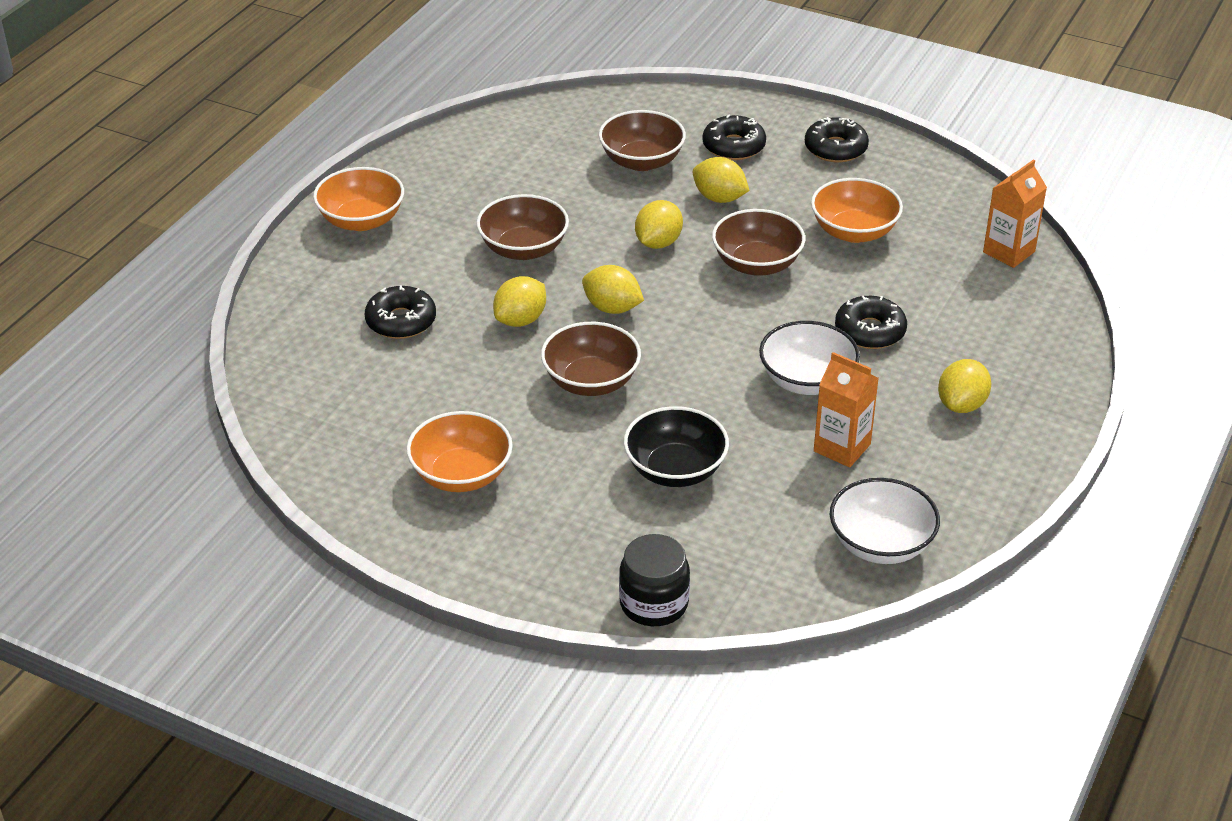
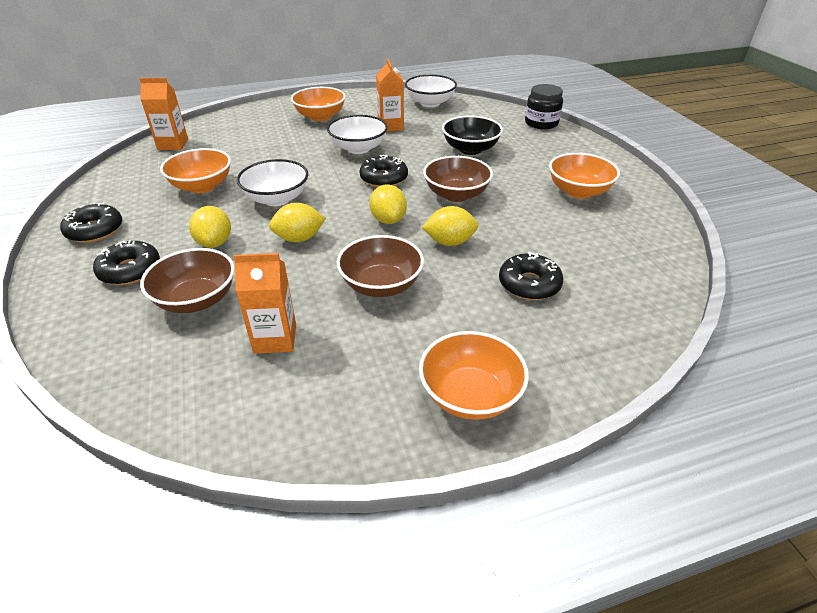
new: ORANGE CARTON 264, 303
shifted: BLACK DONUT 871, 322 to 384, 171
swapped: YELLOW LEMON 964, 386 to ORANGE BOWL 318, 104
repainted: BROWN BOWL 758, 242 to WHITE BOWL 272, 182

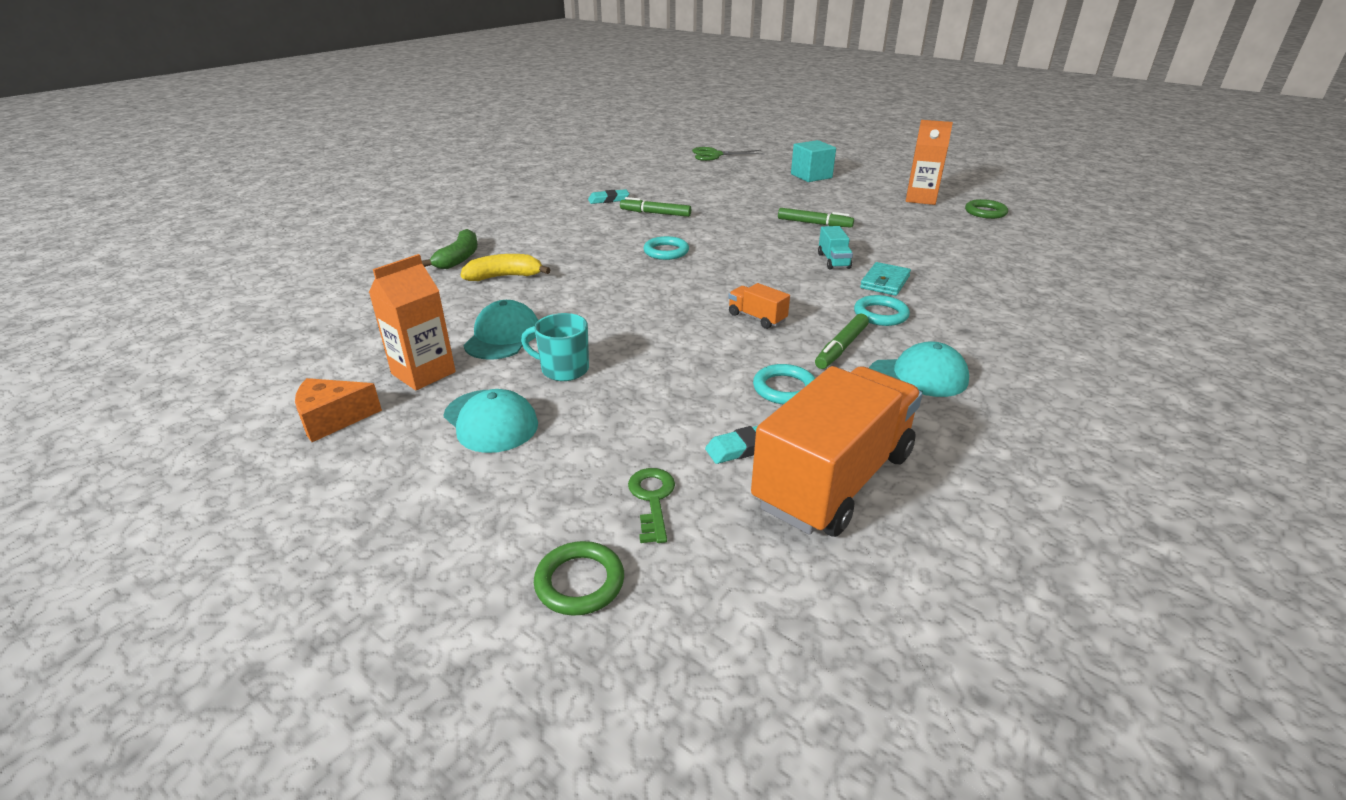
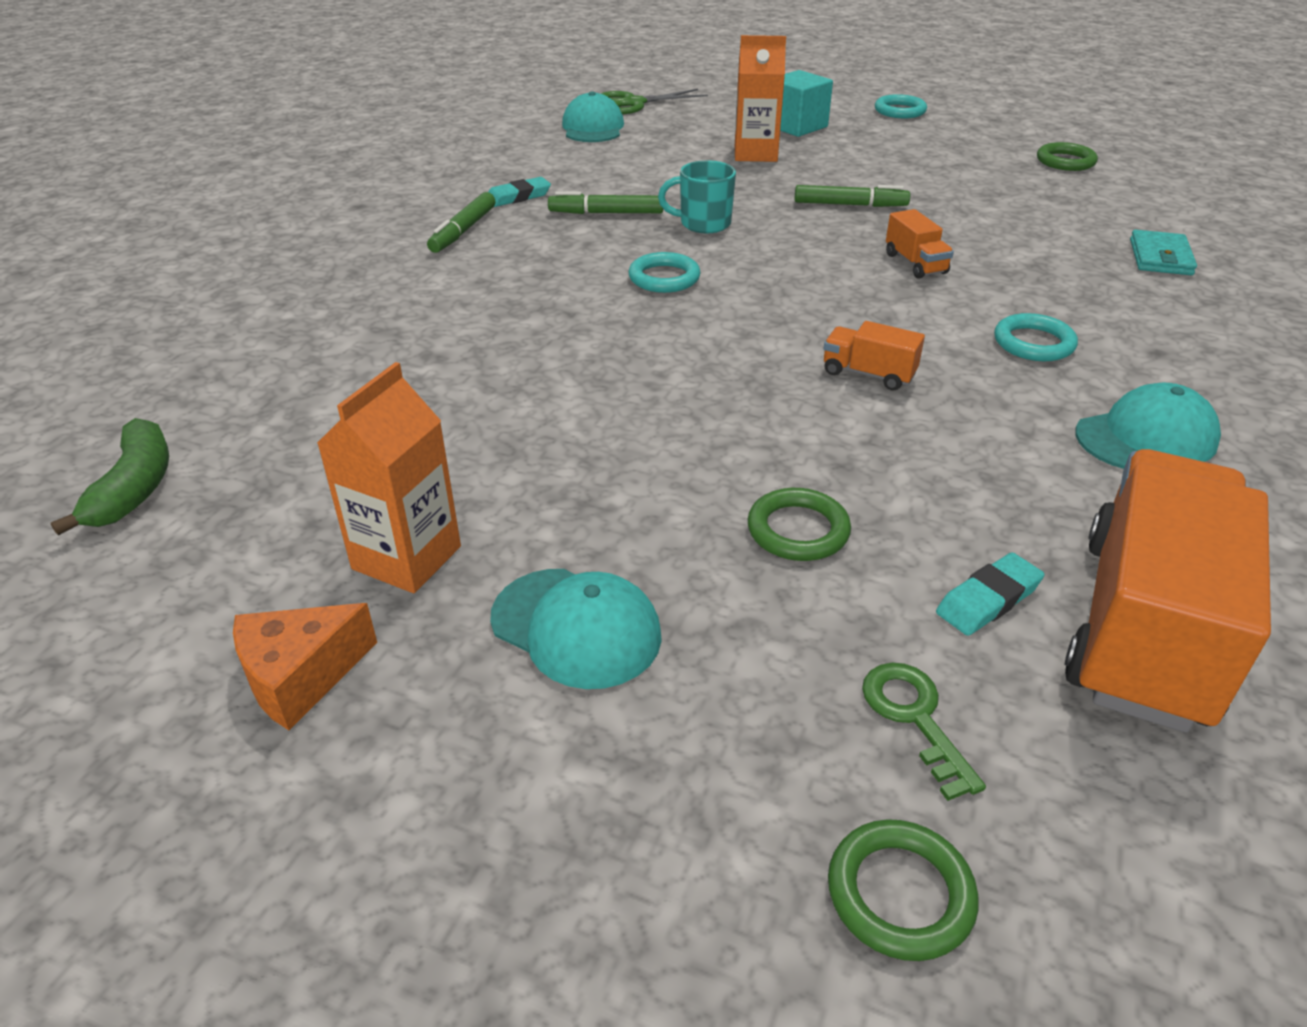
gone: YELLOW BANANA 506, 267
new: GREEN RING 799, 524
shifted: GREEN BANANA 450, 249 to 110, 477; TURQUOISE CAP 501, 330 to 593, 116; TURQUOISE MUG 555, 347 to 697, 196; TURQUOISE RING 784, 384 to 901, 106; GREEN MARKER 842, 341 to 461, 222; TURQUOISE WALLET 885, 279 to 1163, 252; ORANGE CARTON 929, 162 to 760, 98
repainted: TURQUOISE TRUCK 835, 248 to ORANGE TRUCK 920, 244

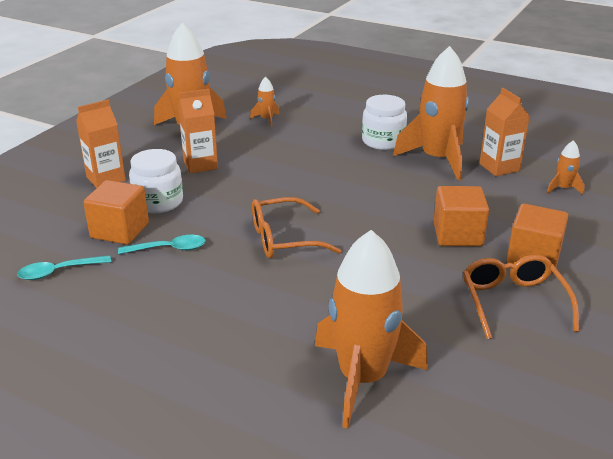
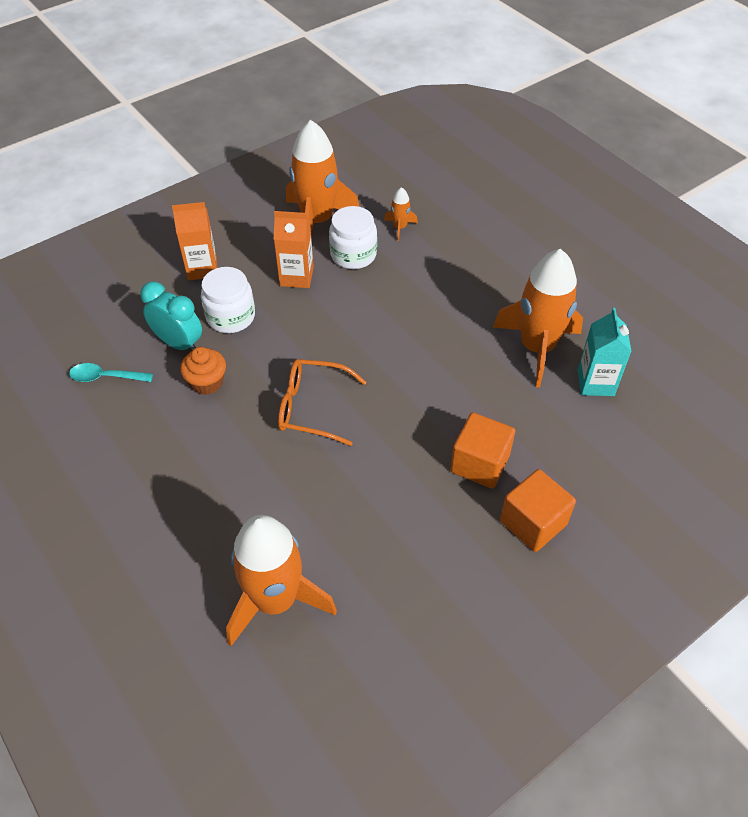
gone: ORANGE GLASSES 521, 297; ORANGE ROCKET 566, 167
shifted: WHITE JAR 384, 122 to 353, 237
swapped: ORANGE CUBE 116, 212 to TURQUOISE CLOCK 171, 316; TURQUOISE SPOON 162, 244 to ORANGE CUPCAKE 203, 371
repainted: ORANGE CARTON 504, 132 to TURQUOISE CARTON 605, 352

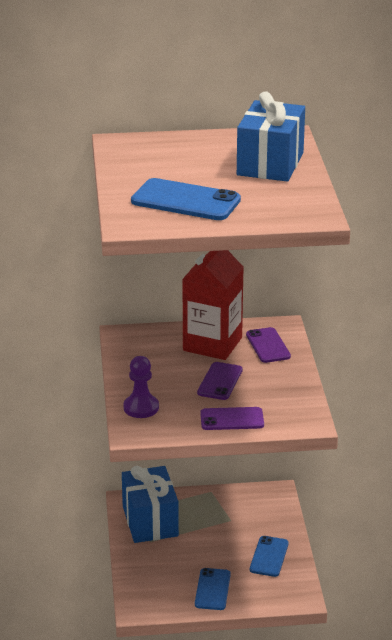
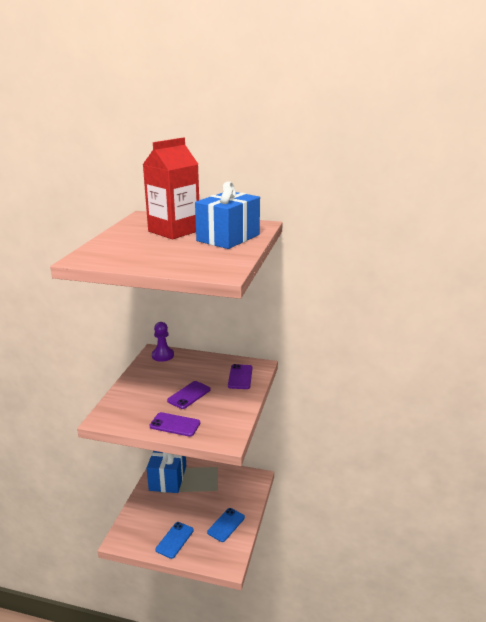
gone: BLUE PHONE 186, 199
shifted: PURPLE PAWN 141, 387 to 163, 342; RED CARTON 213, 305 to 171, 188

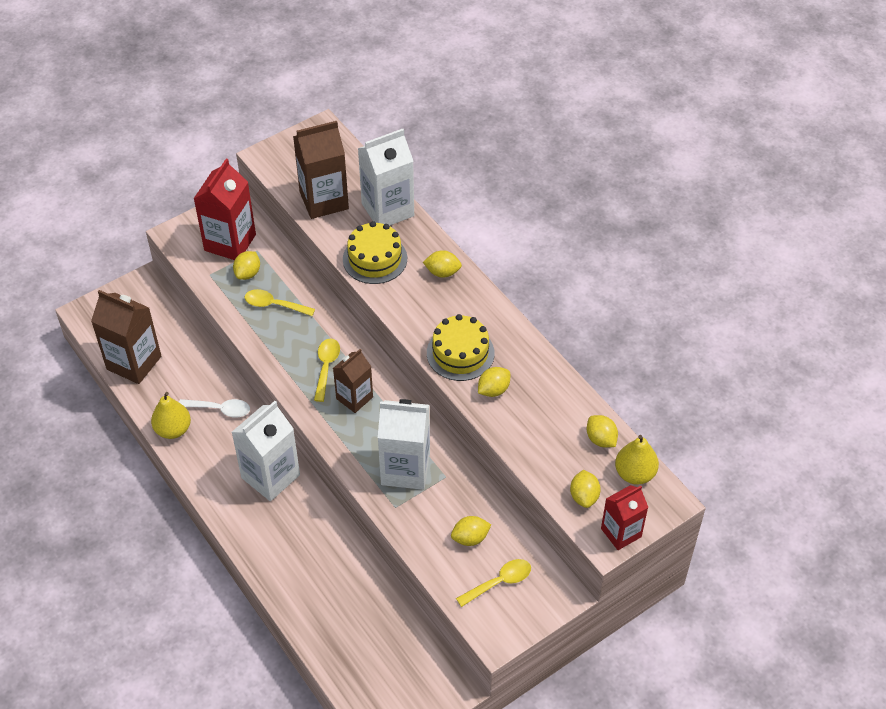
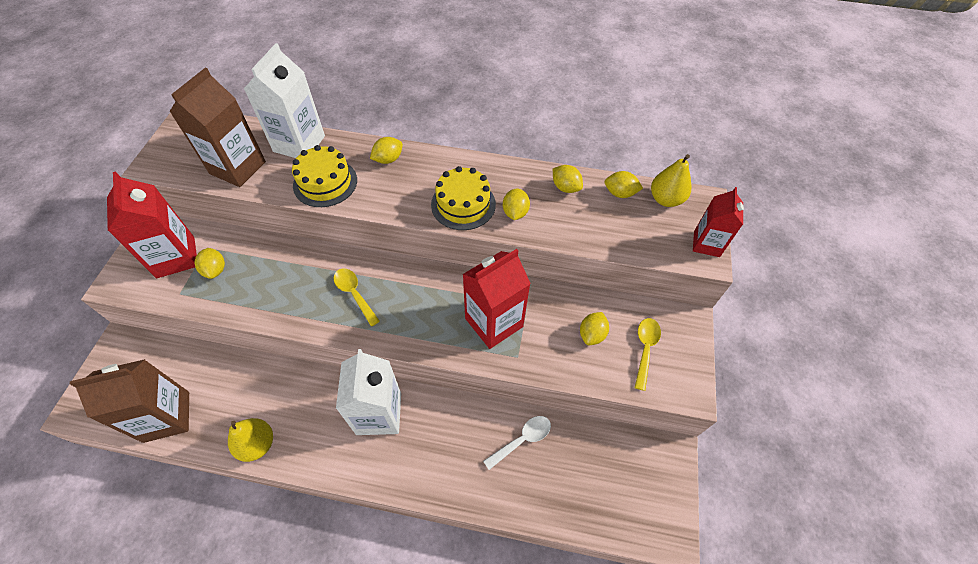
gone: YELLOW SPOON 280, 302; BROWN CARTON 353, 381
shifted: WHITE SPOON 214, 408 to 517, 443; YELLOW LEMON 585, 489 to 568, 179
repainted: WHITE CARTON 404, 444 to RED CARTON 496, 299

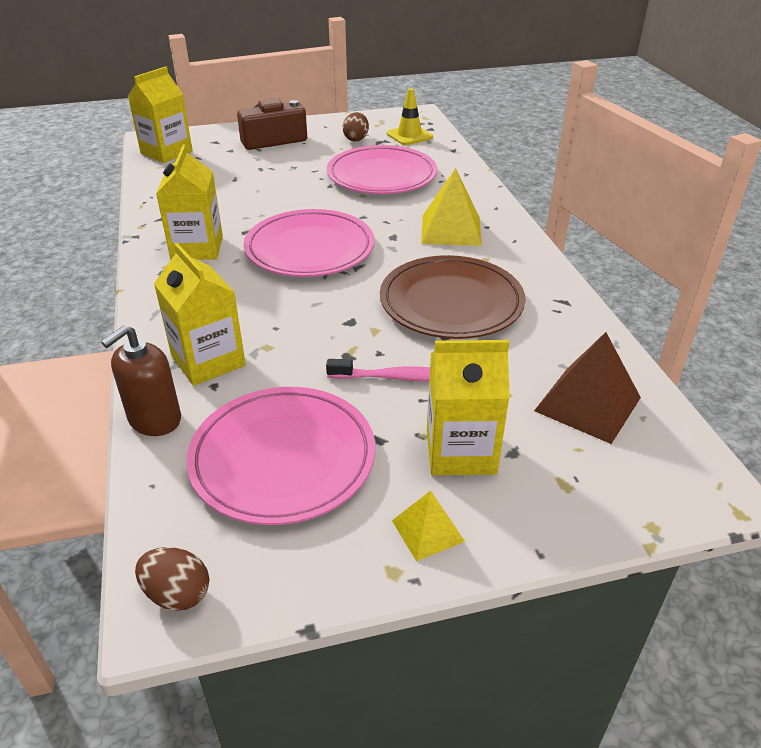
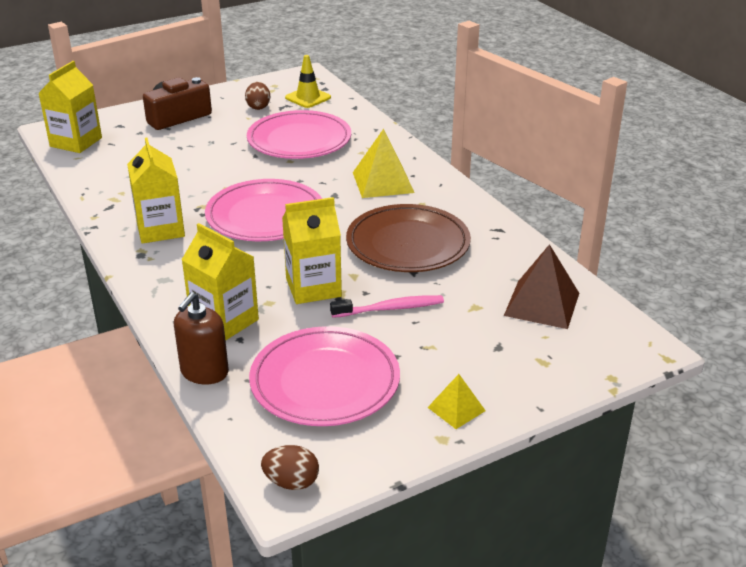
shifted: YELLOW CARTON 468, 407 to 312, 250

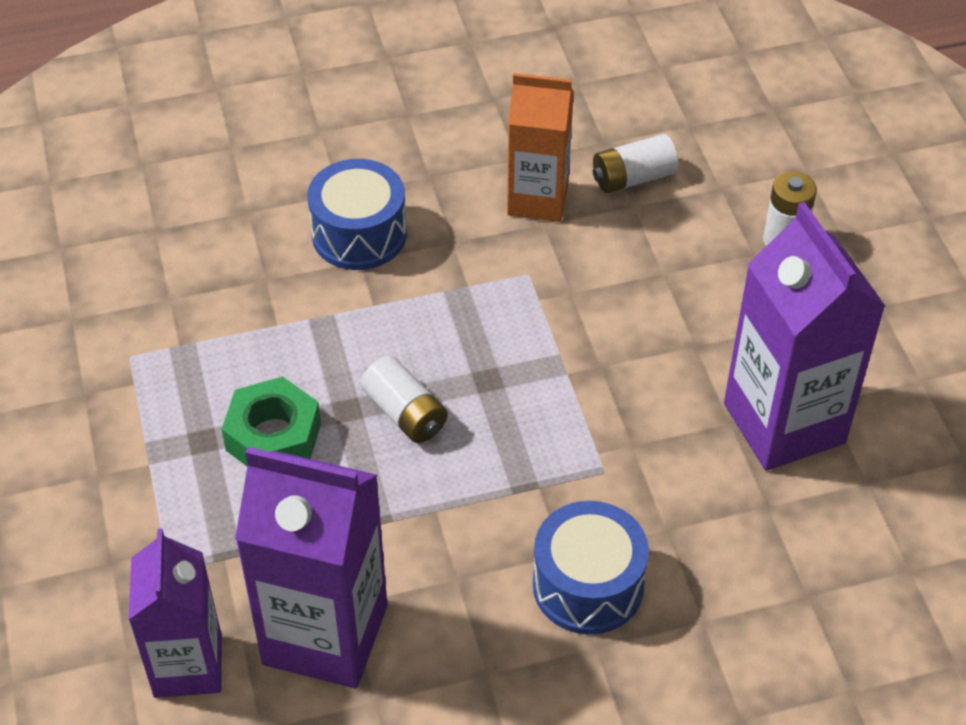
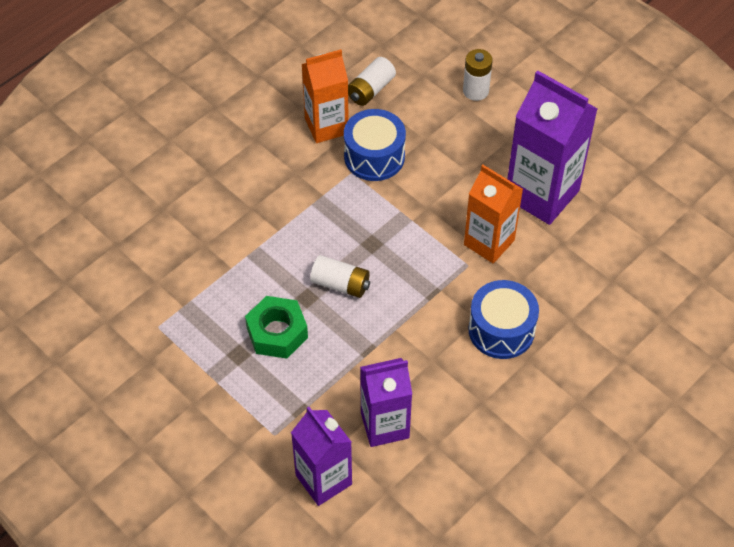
new: ORANGE CARTON 493, 214
shifted: BLUE DRUM 357, 214 to 375, 145
scaled: PURPLE CARTON 311, 568 = 386, 402 x0.66

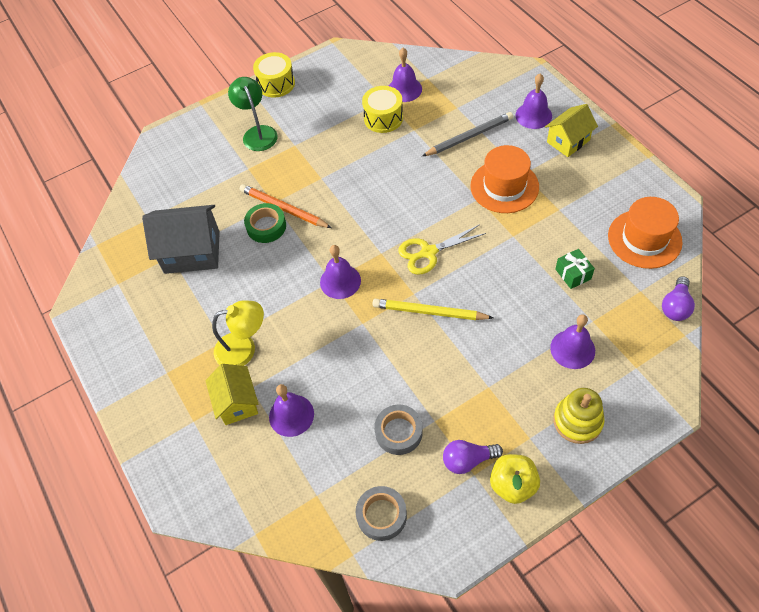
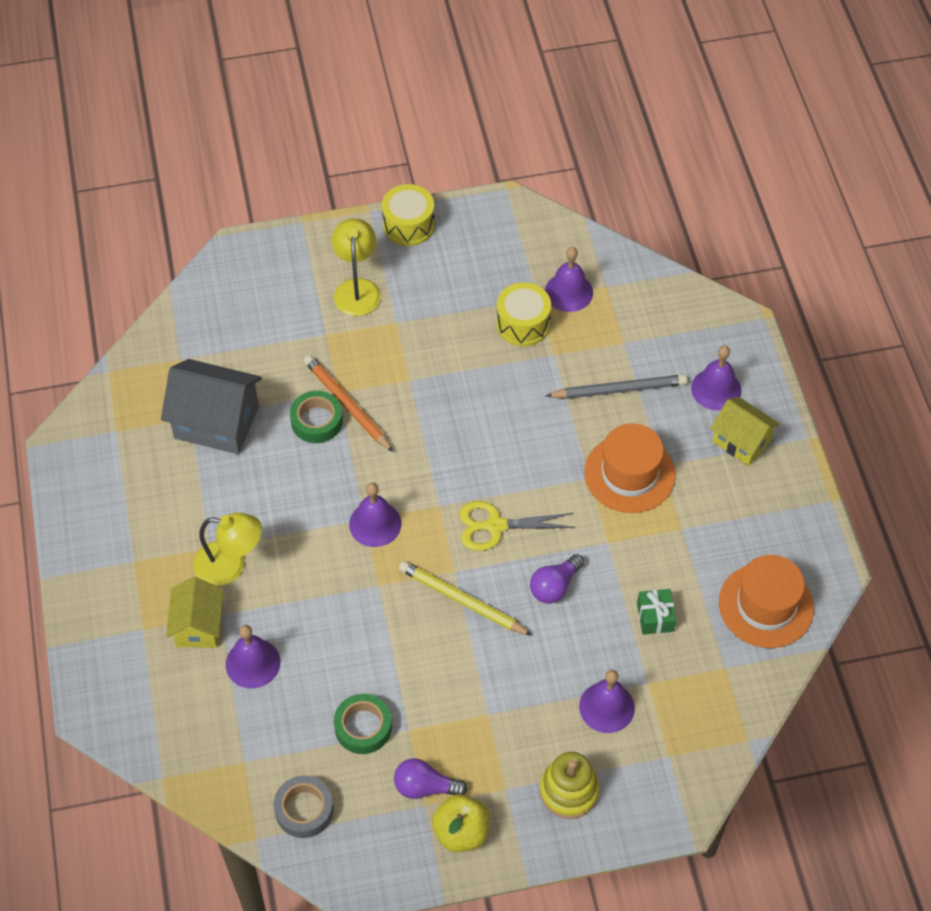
shifted: PURPLE LIGHT BULB 678, 298 to 557, 578
repainted: GREEN LAMP 253, 114 to YELLOW LAMP 356, 267; GREY TAPE 398, 430 to GREEN TAPE 363, 724
rotated: YELLOW HOUSE 571, 130 = 745, 431 60 degrees clockwise

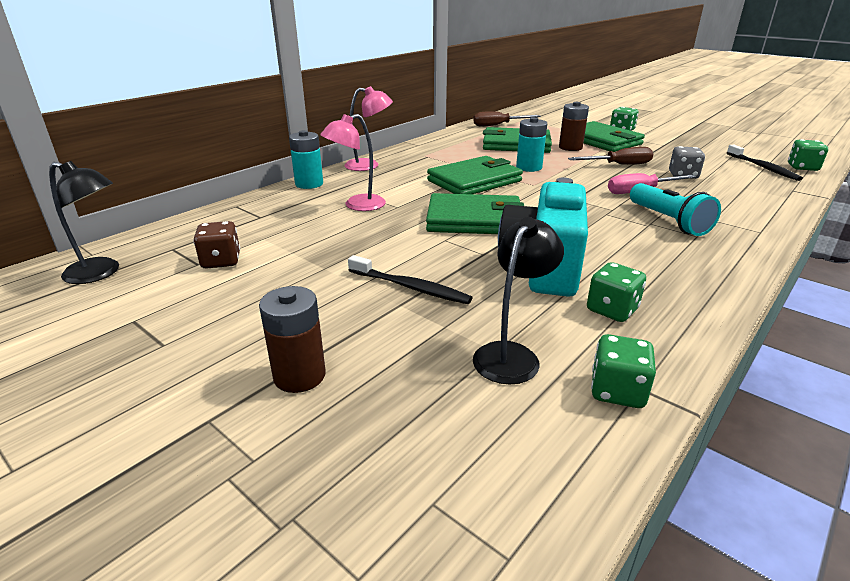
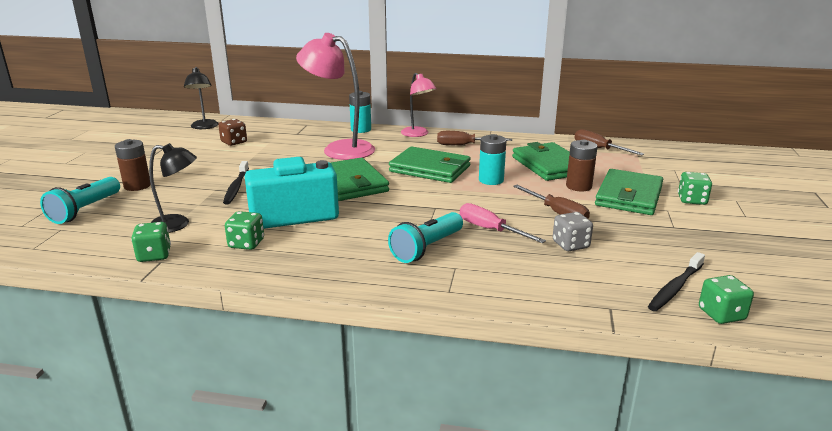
new: TURQUOISE FLASHLIGHT 80, 200; BROWN SCREWDRIVER 474, 138
scaled: PINK LAMP 353, 162 = 335, 96 x1.71

